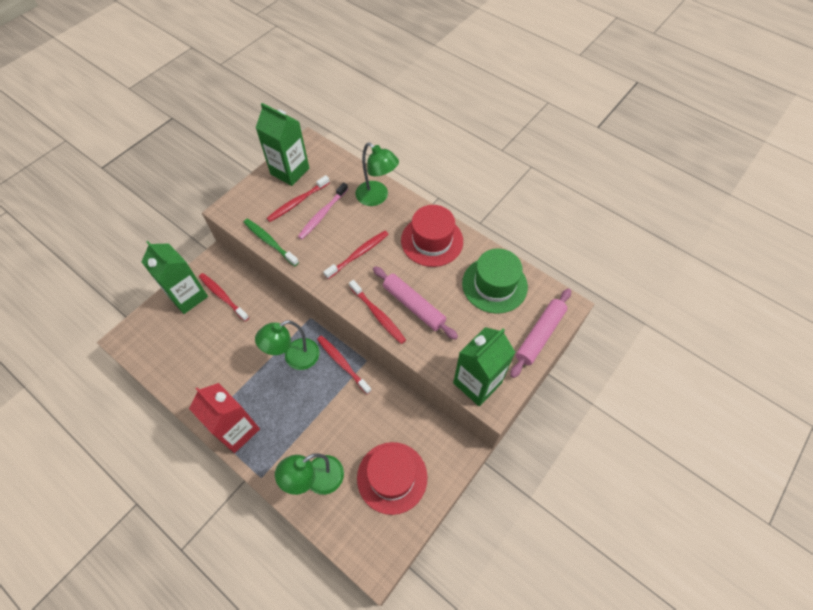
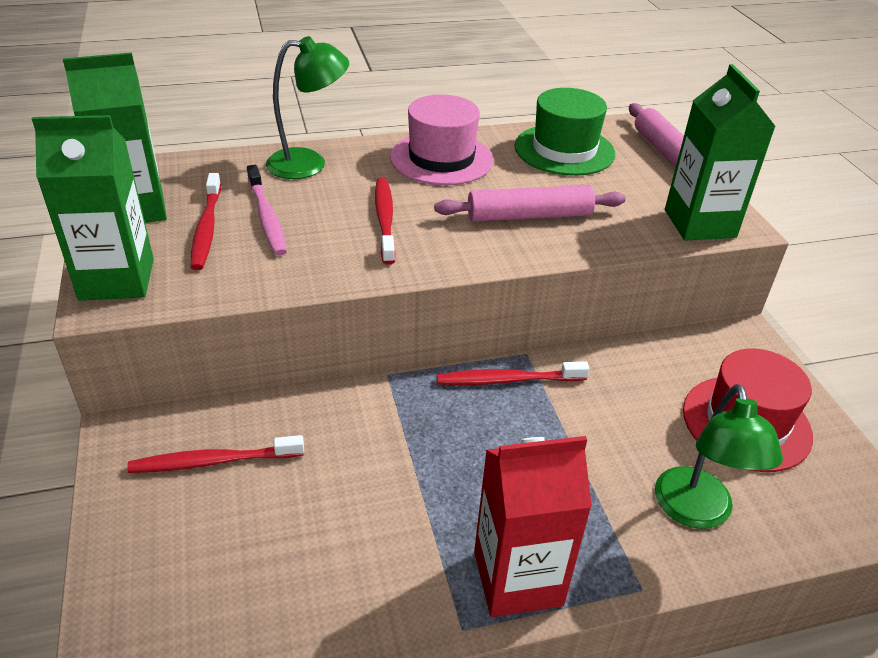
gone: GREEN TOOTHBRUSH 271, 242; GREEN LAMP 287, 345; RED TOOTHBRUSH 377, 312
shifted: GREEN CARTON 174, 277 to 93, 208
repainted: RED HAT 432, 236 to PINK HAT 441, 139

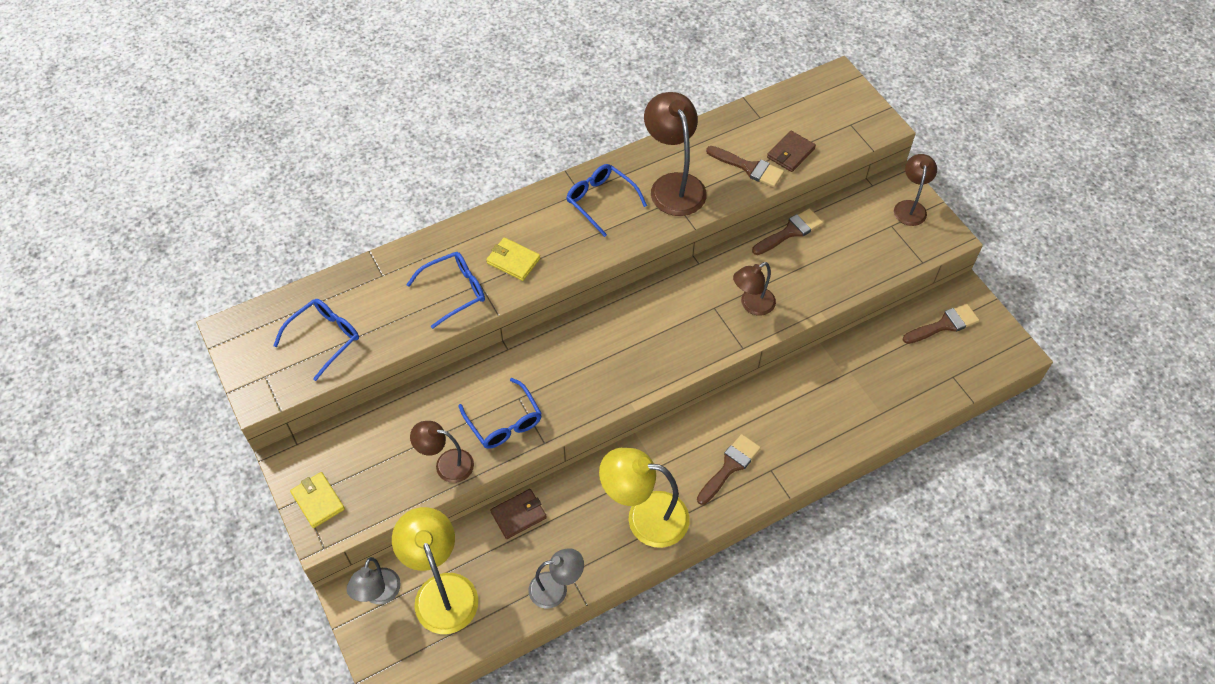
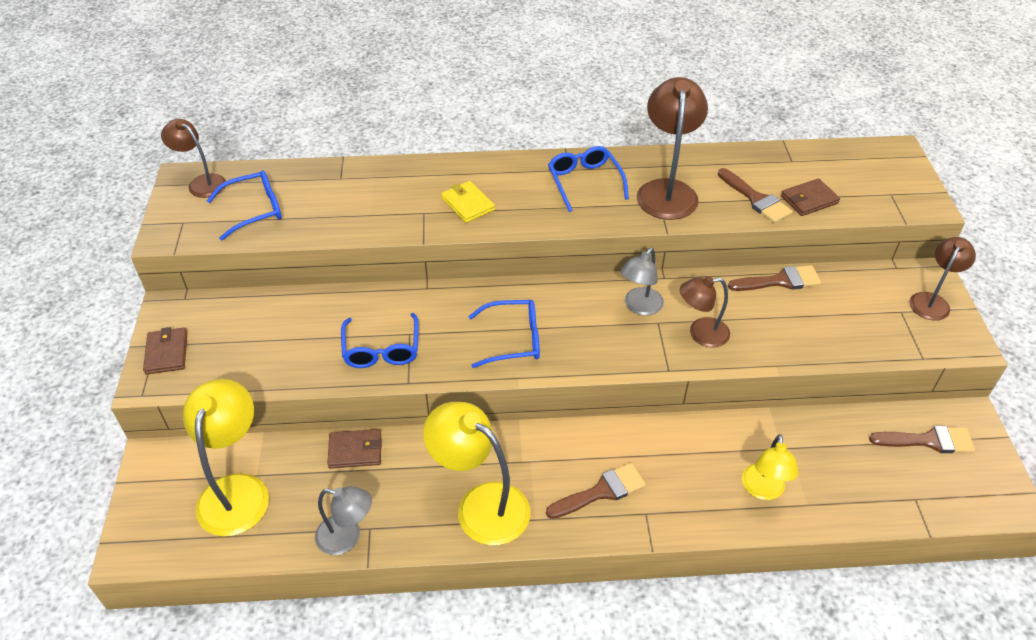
new: YELLOW LAMP 770, 467
shifted: GREY LAMP 374, 580 to 642, 282; BLUE GLASSES 445, 290 to 504, 334; BROWN LAMP 442, 452 to 193, 158
repainted: YELLOW WALLET 317, 500 to BROWN WALLET 165, 350

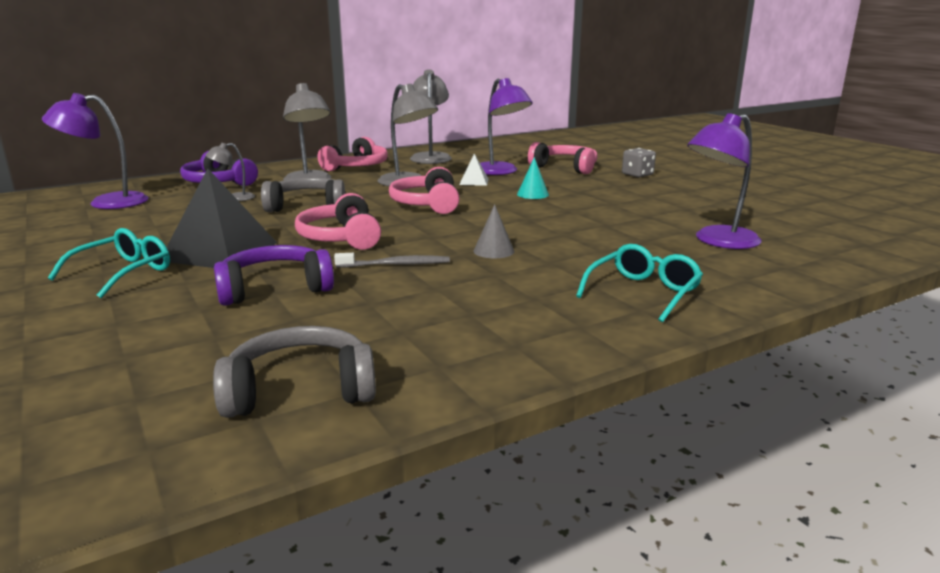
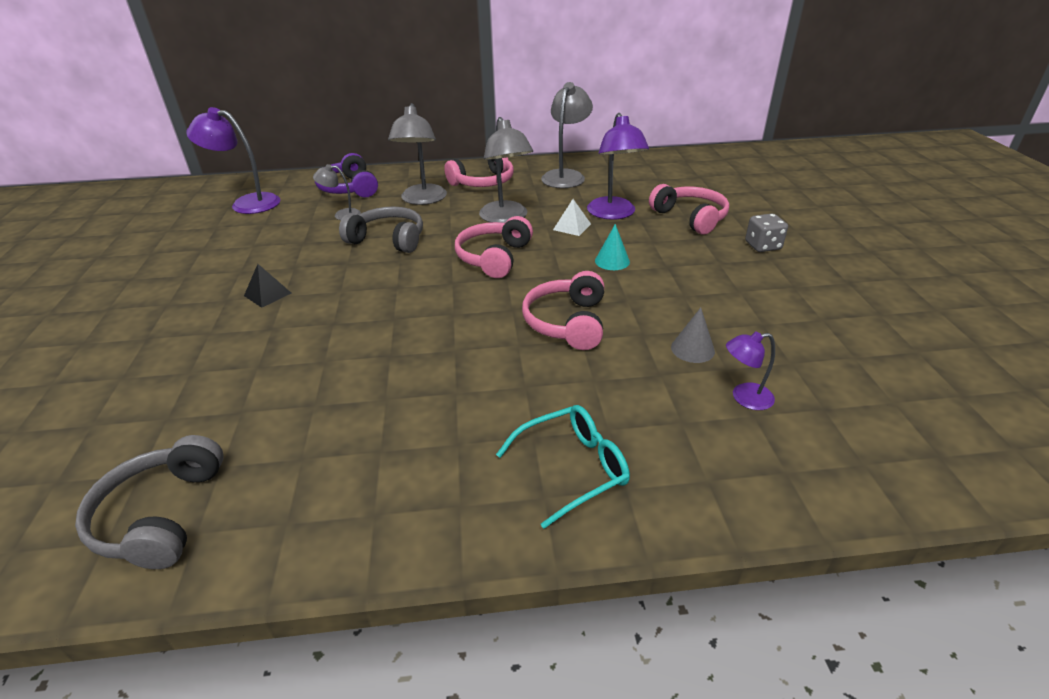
gone: TURQUOISE GLASSES 109, 263; PURPLE HEADPHONES 274, 275; GREY TOOTHBRUSH 392, 260
shifted: PINK HEADPHONES 338, 221 to 563, 310; GREY CONE 494, 231 to 693, 335
rotated: GREY HEADPHONES 294, 372 = 149, 502 105 degrees counterclockwise
scaled: BLACK PYRAMID 222, 218 = 267, 286 x0.46; PURPLE LAMP 724, 181 = 750, 370 x0.54

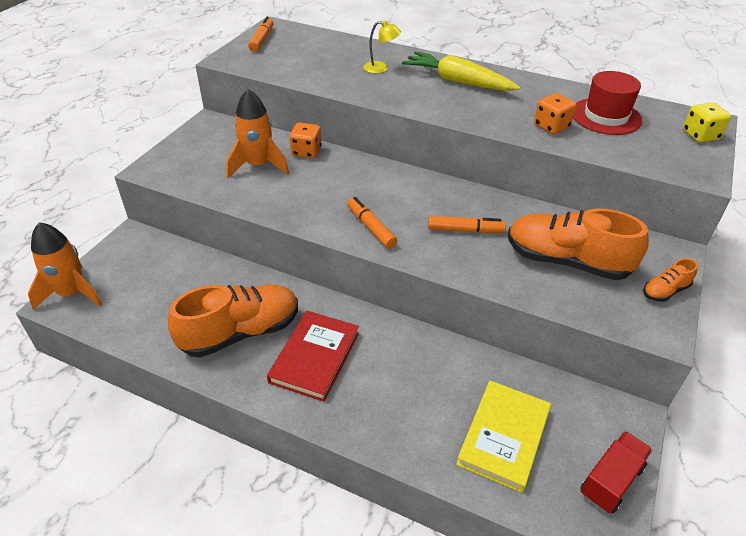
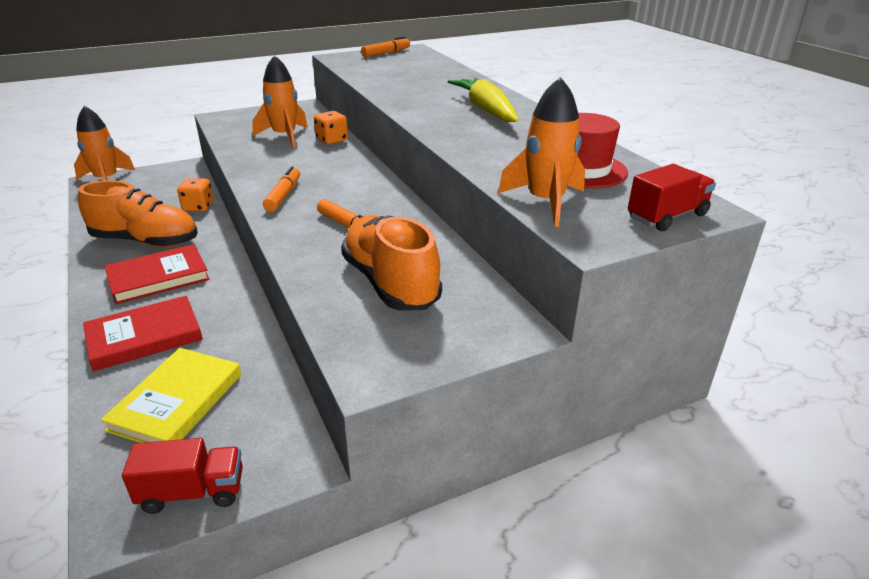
gone: YELLOW LAMP 382, 47; ORANGE SHOE 670, 280
new: RED BOOK 143, 333; ORANGE ROCKET 541, 152
shifted: ORANGE DICE 555, 114 to 195, 195
swapped: YELLOW DICE 707, 122 to RED TRUCK 672, 197
rotated: YELLOW BOOK 503, 436 = 171, 395 45 degrees counterclockwise

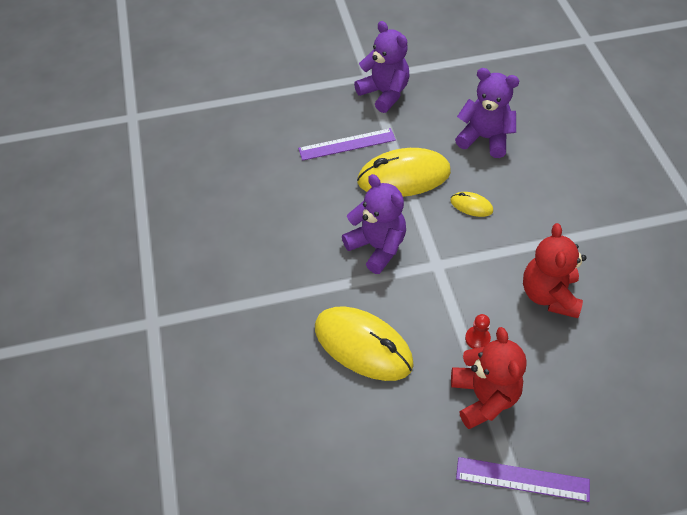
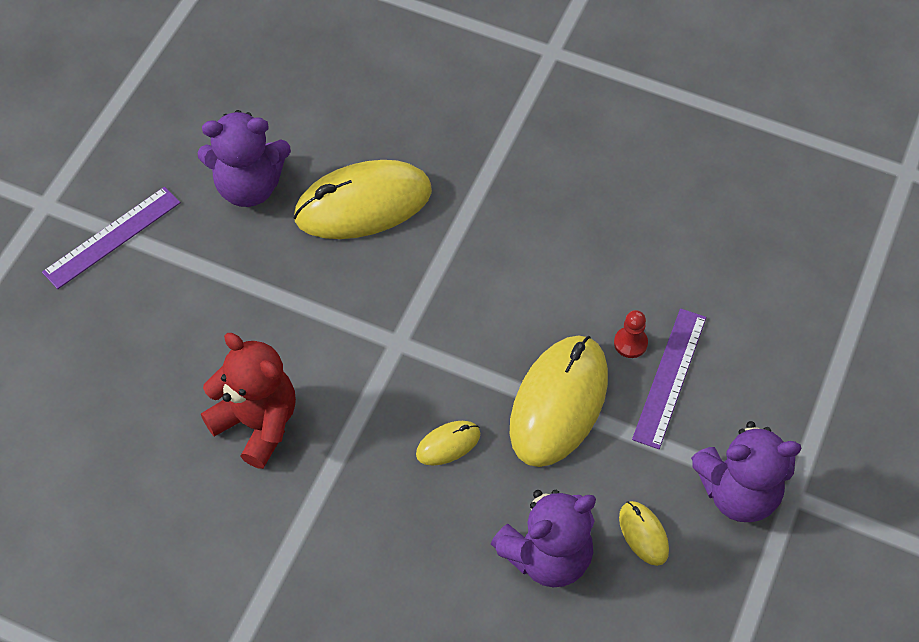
gone: RED TEDDY BEAR 489, 378
new: YELLOW MOUSE 644, 533
shifted: PURPLE TEDDY BEAR 374, 224 to 244, 158; RED PAWN 478, 331 to 631, 334

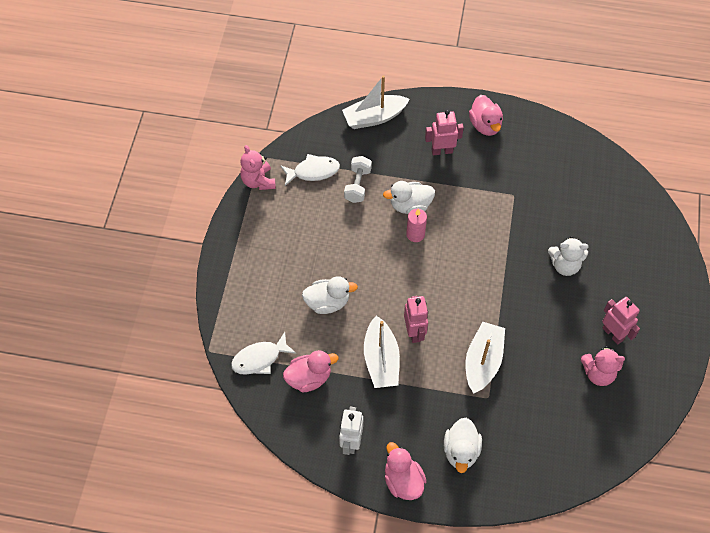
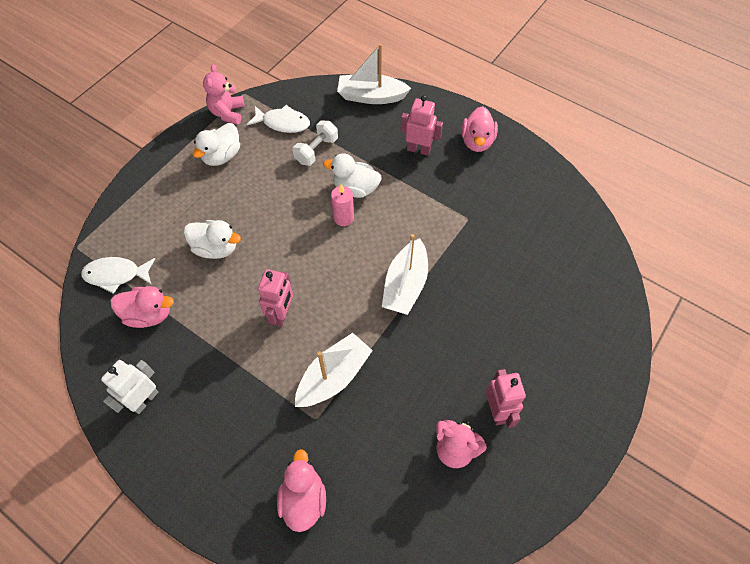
gone: WHITE TEDDY BEAR 568, 256
shifted: WHITE BOAT 382, 352 to 405, 274; PINK DUCK 406, 471 to 301, 490; WHITE DUCK 463, 445 to 216, 144

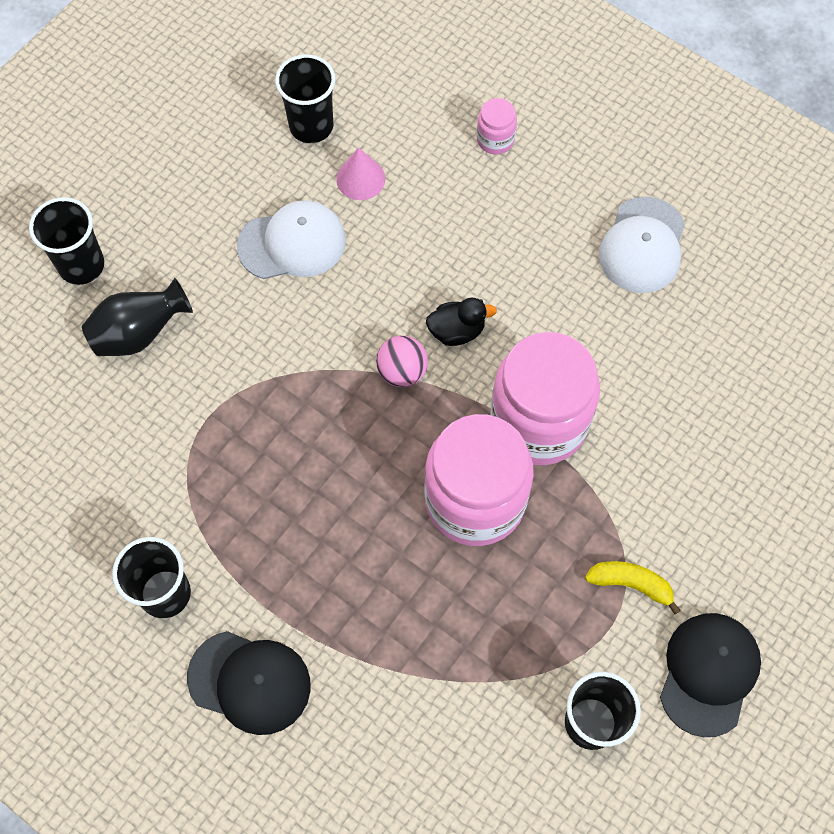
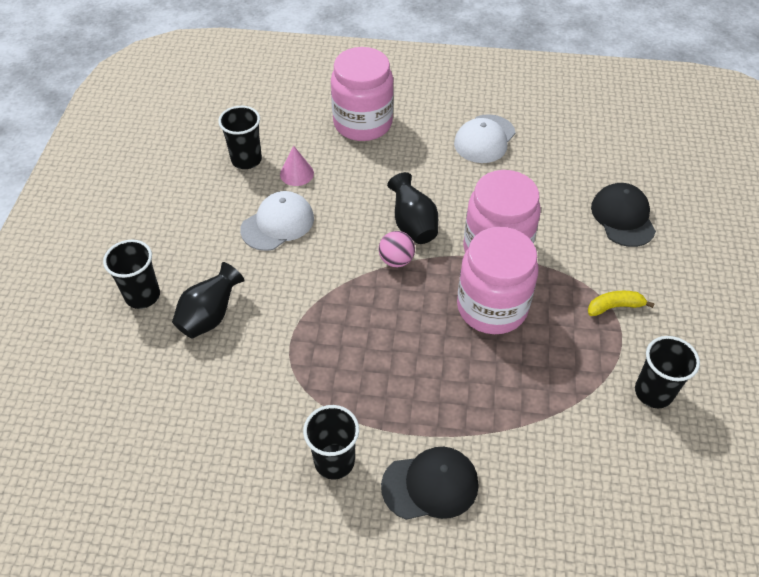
shifted: BLACK CAP 710, 675 to 623, 215
swapped: BLACK DUCK 461, 322 to BLACK VASE 412, 208
rotated: WHITE CAP 642, 244 = 484, 138 45 degrees clockwise
scaled: PINK JAR 497, 126 = 362, 94 x2.35

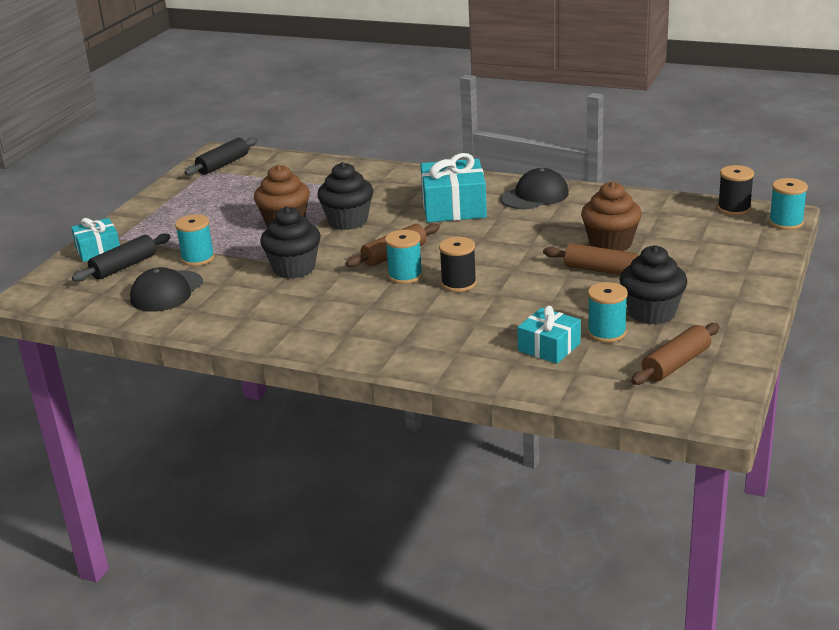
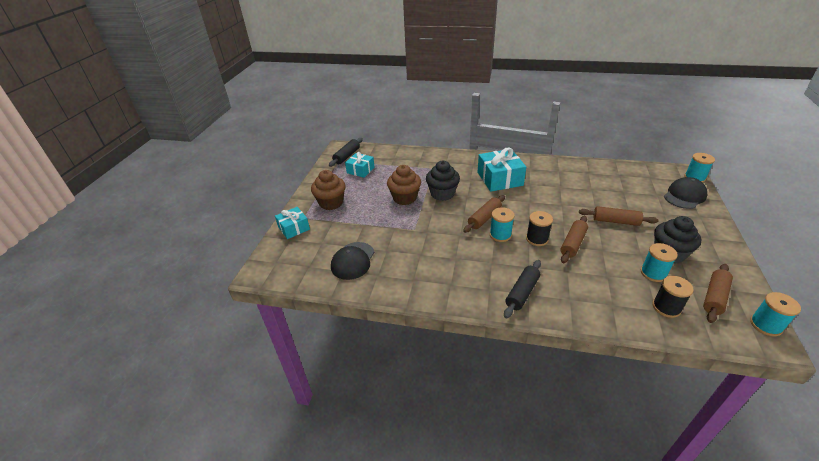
gone: BLACK CUPCAKE 290, 242
new: BROWN ROLLING PIN 574, 239
shifted: BLACK ROLLING PIN 121, 257 to 522, 289; TURQUOISE SPOOL 195, 240 to 775, 314; BLACK CAP 534, 188 to 686, 193; TURQUOISE GIFT 549, 335 to 360, 165; BROWN CUPCAKE 611, 216 to 328, 190; BLACK SPOOL 736, 190 to 673, 297

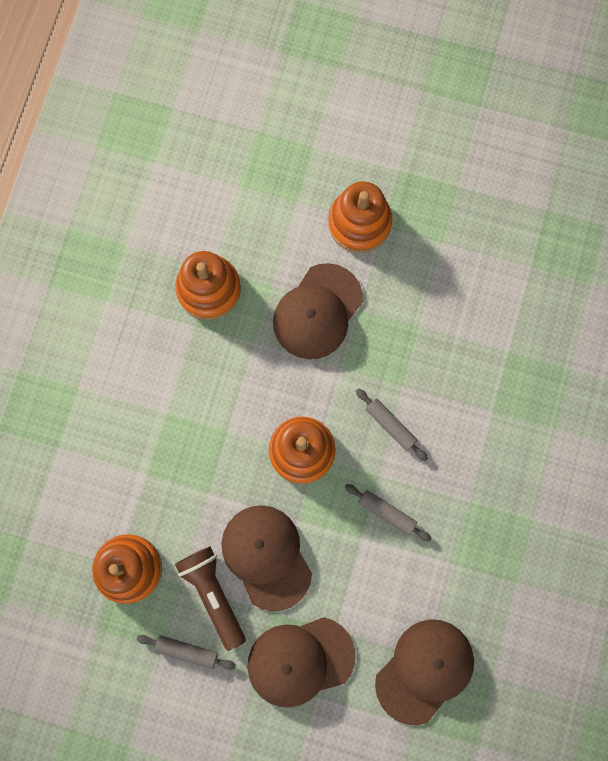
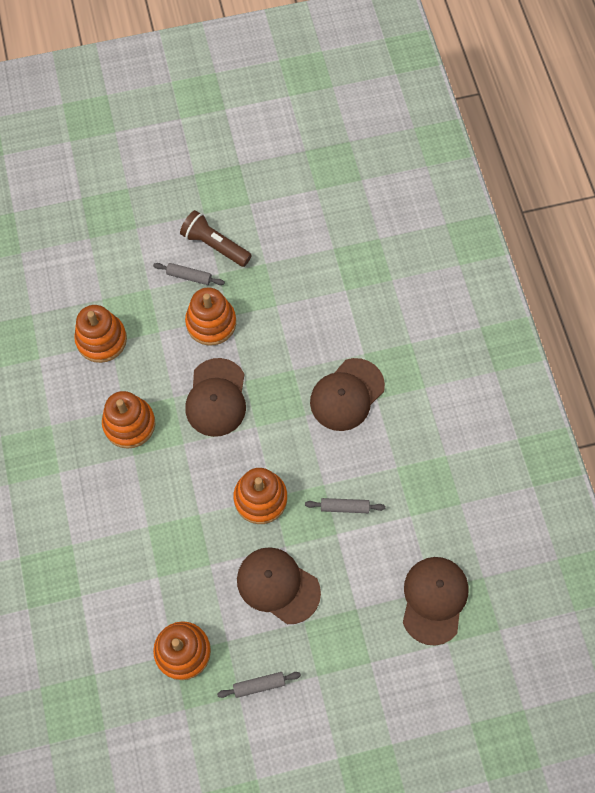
new: ORANGE STACKING TOY 100, 334
shifted: BROWN FLASHLIGHT 210, 598 to 216, 238; BROWN CAP 301, 662 to 347, 394; GREY ROLLING PIN 392, 424 to 189, 274

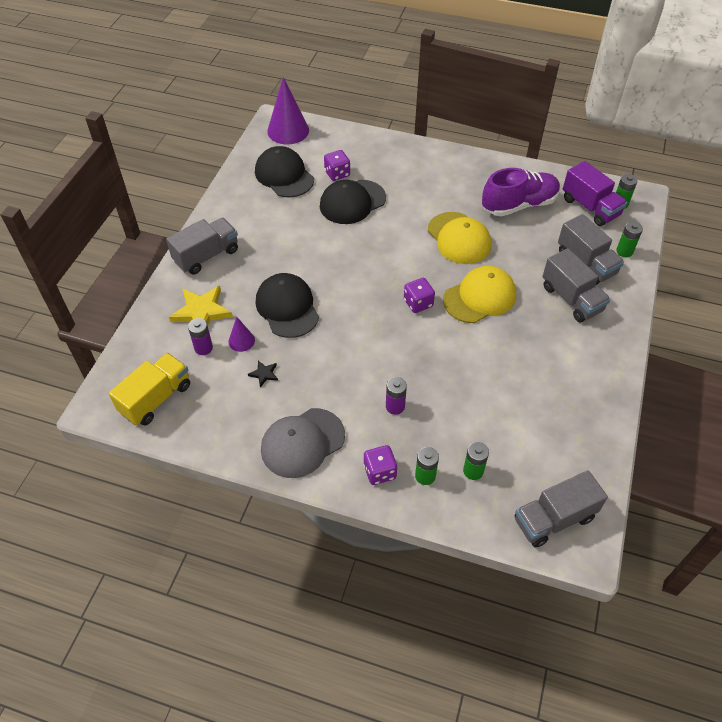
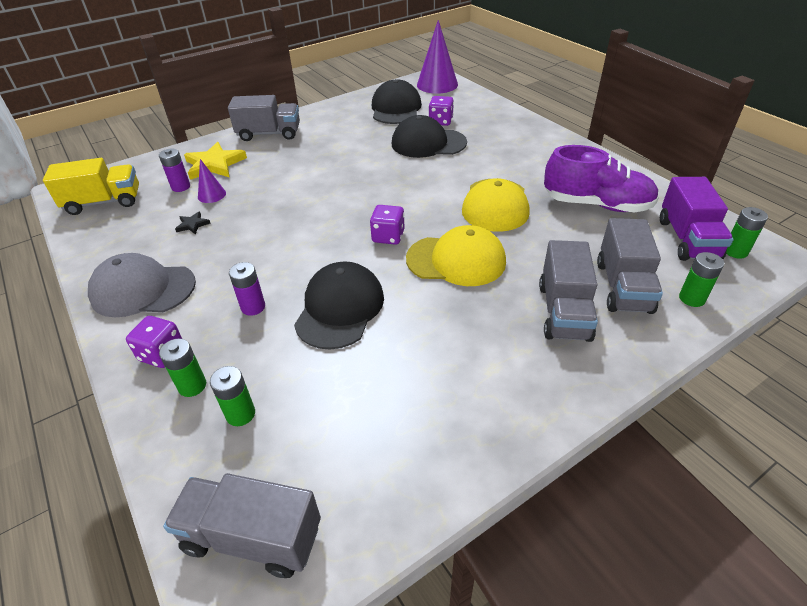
shifted: BLACK CAP 287, 305 to 339, 305

